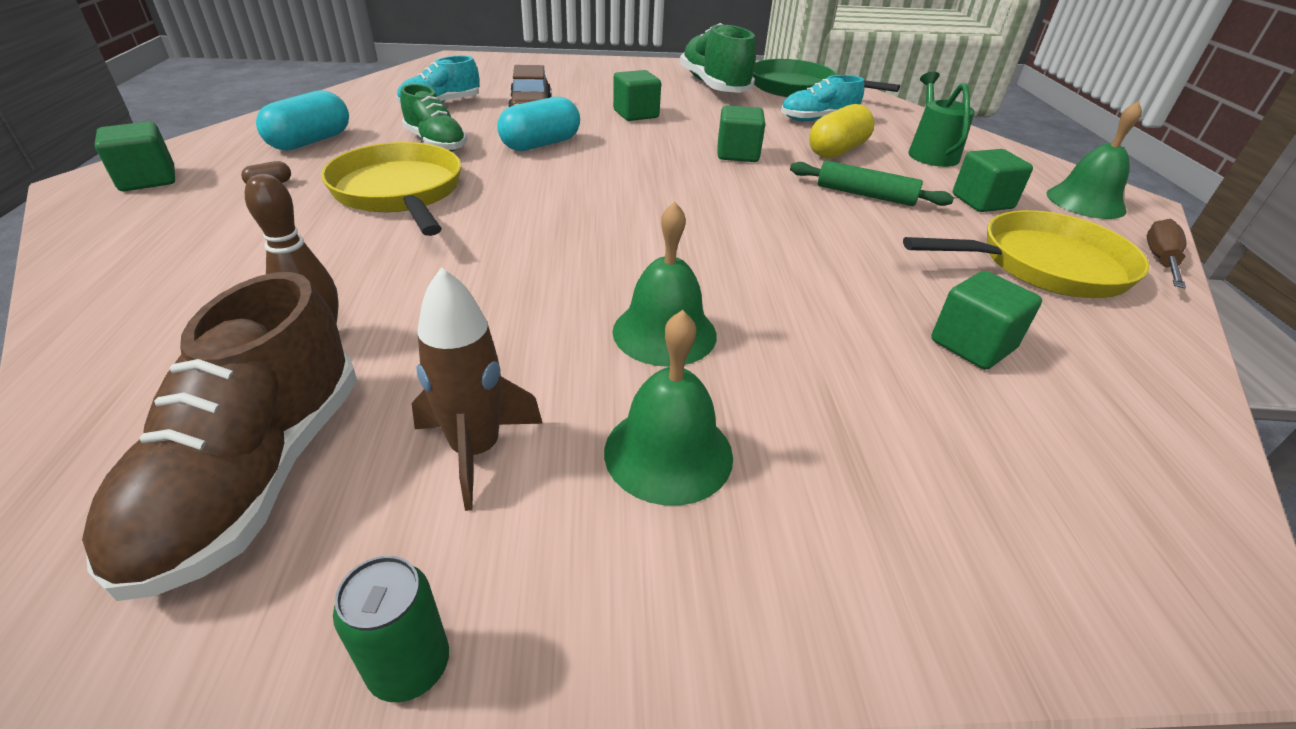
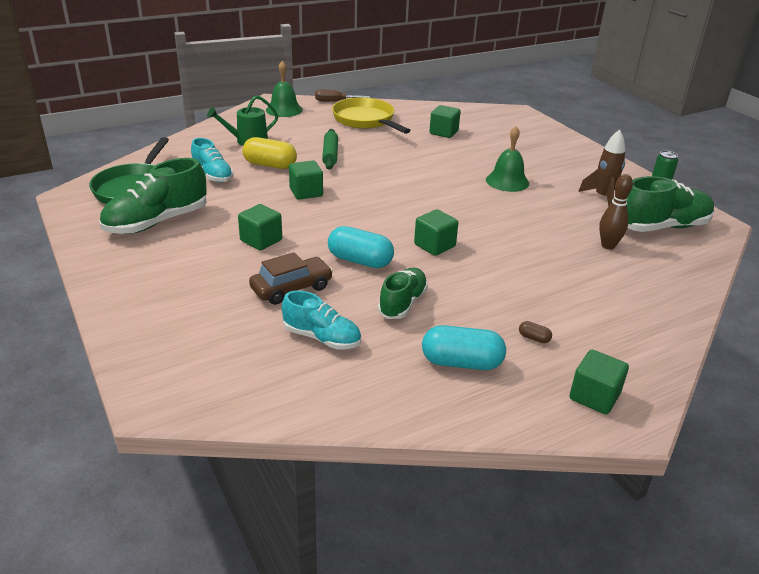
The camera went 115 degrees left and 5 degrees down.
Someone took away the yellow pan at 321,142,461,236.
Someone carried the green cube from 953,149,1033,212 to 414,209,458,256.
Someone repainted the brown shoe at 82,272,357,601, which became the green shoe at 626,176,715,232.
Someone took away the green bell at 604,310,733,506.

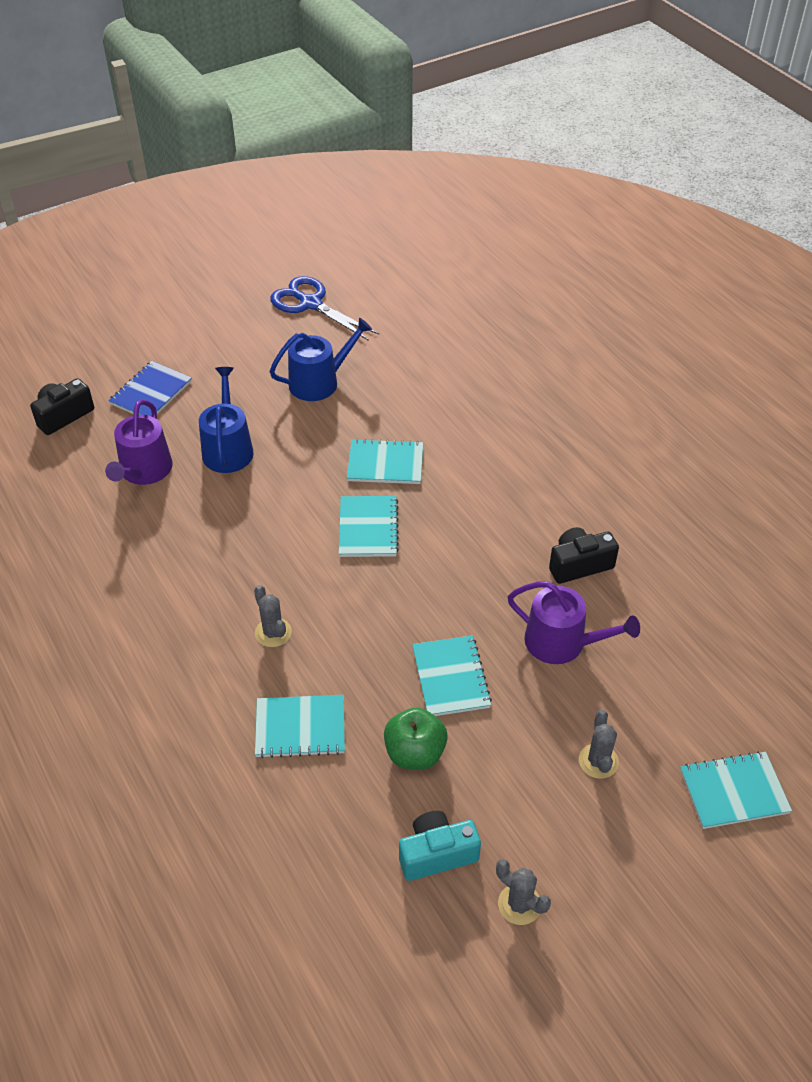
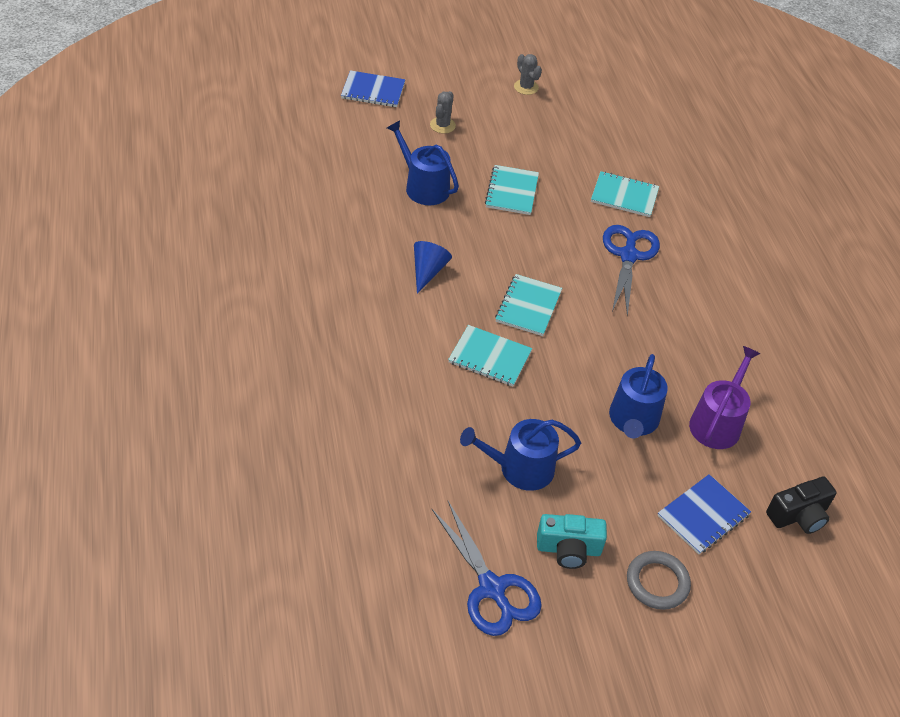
The camera went 165 degrees left and 0 degrees up.
Someone took away the black camera at 549,527,619,584.
Someone repainted the purple watering can at 508,581,640,664, which became the blue watering can at 387,120,459,205.
Someone swapped the grey cactus at 254,585,292,647 for the blue scissors at 603,225,660,316.
Someone took away the green apple at 384,707,448,770.
Someone repainted the turquoise notebook at 680,751,792,829, which became the blue notebook at 341,70,405,107.
Someone carried the turquoise camera from 399,811,481,881 to 537,514,607,569.
Someone put down the blue cone at 414,241,452,294.
Someone put down the grey ring at 627,551,691,610.

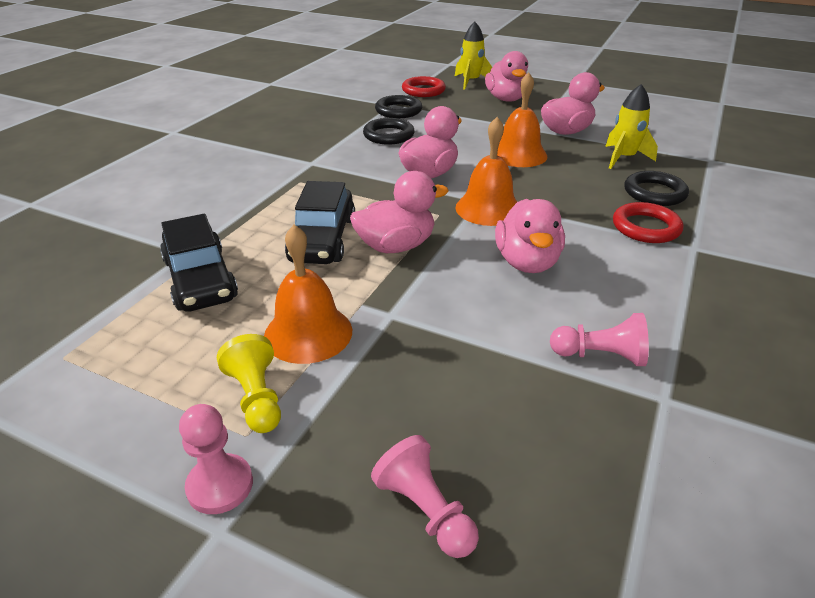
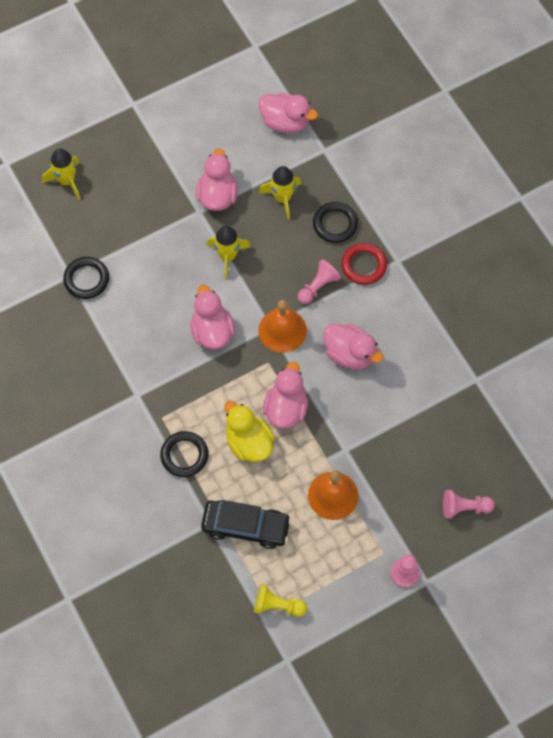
The camera went 55 degrees left and 30 degrees up.
Someone carried the pink duck from 485,51,528,102 to 258,93,318,133.
Someone swapped the orange bell at 497,72,547,167 for the yellow rocket at 207,226,251,279.
Someone took away the red ring at 402,76,446,97.
Someone carried the black ring from 363,118,415,145 to 160,431,209,477.
Someone swapped the black car at 285,181,355,264 for the yellow duck at 224,401,275,462.
Someone carried the pink pawn from 550,313,649,366 to 298,259,341,304.
Someone carried the yellow pawn from 217,334,281,433 to 254,584,307,617.

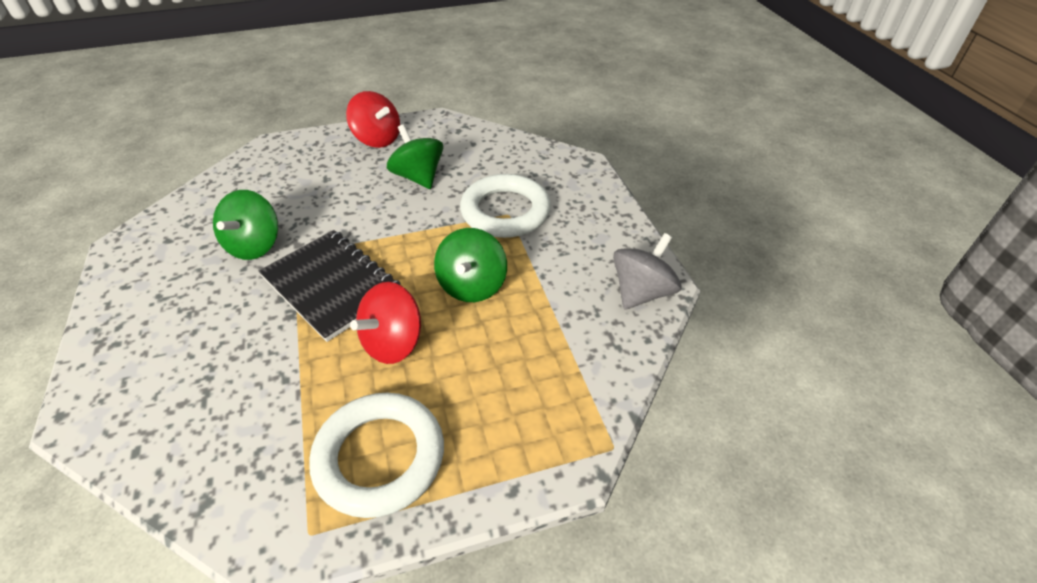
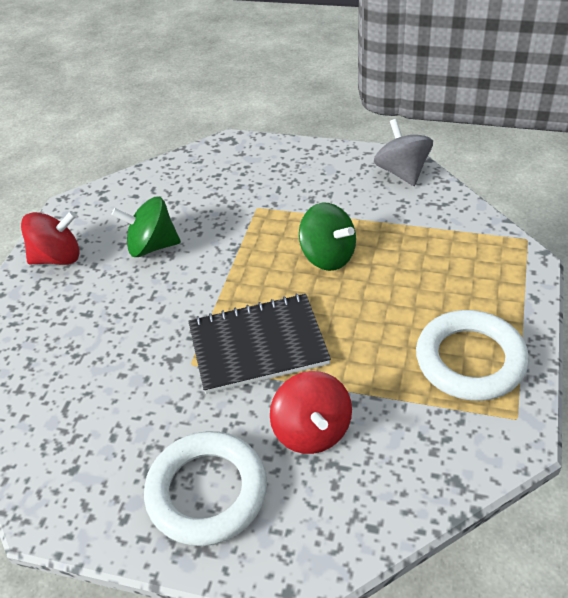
The camera went 55 degrees left and 0 degrees up.
Someone carried the white ring from 460,174,551,238 to 144,431,267,546.
Someone took away the green spinning top at 213,190,278,260.
Someone carried the red spinning top from 350,282,421,364 to 270,371,352,454.

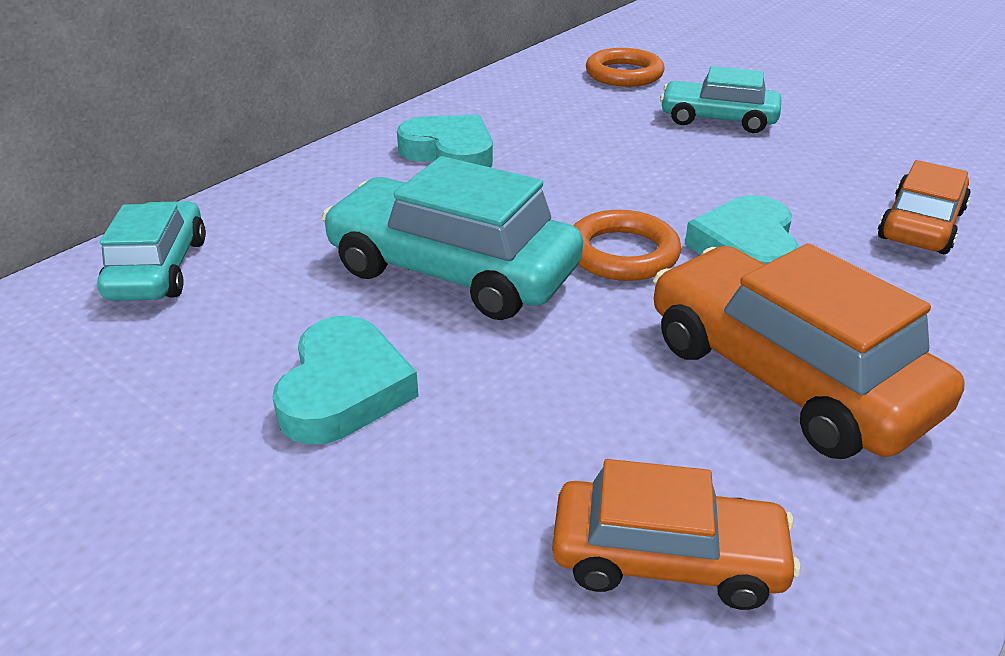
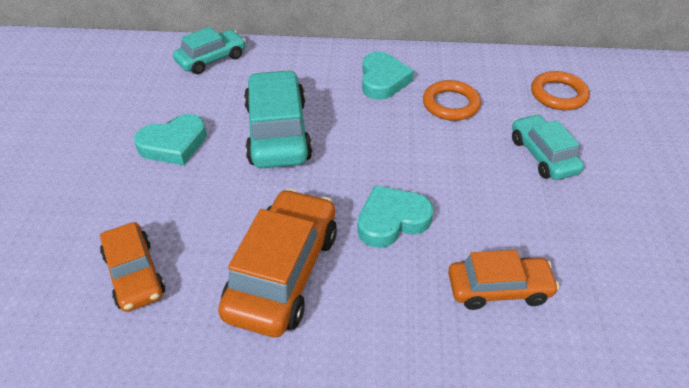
The camera went 55 degrees right and 10 degrees up.
Someone carried the orange ring from 573,210,681,281 to 423,80,481,121.

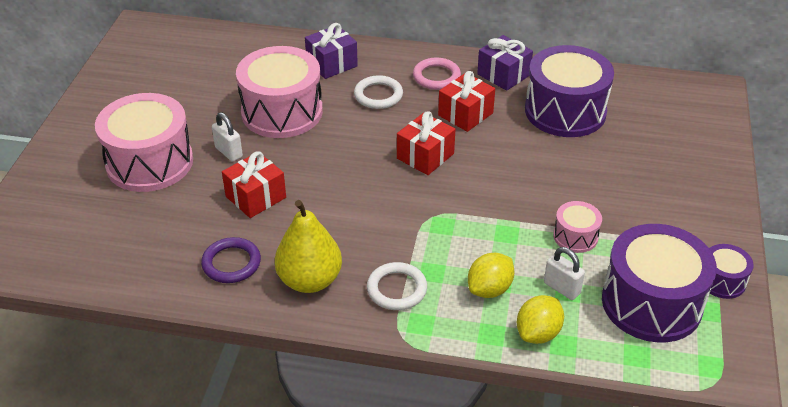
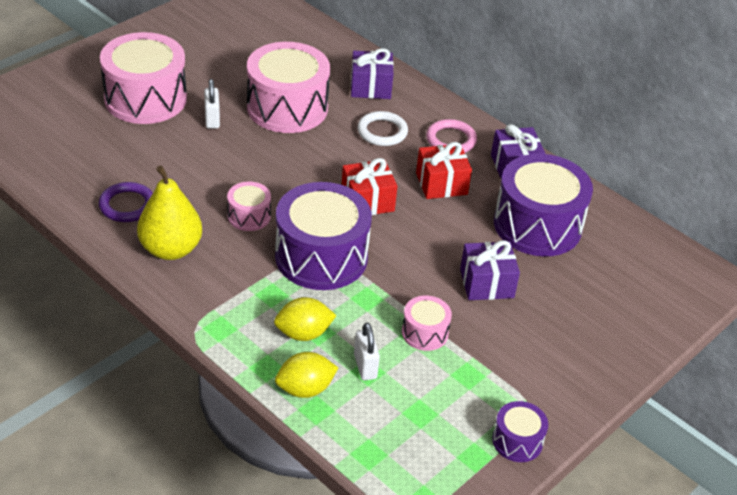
The camera went 30 degrees right and 0 degrees up.
Someone took away the red gift at 222,151,286,218.
Someone carried the purple drum from 602,224,717,342 to 275,182,372,290.
Someone took away the white ring at 367,262,427,310.
Someone put down the pink drum at 227,182,271,231.
Someone put down the purple gift at 460,240,520,300.

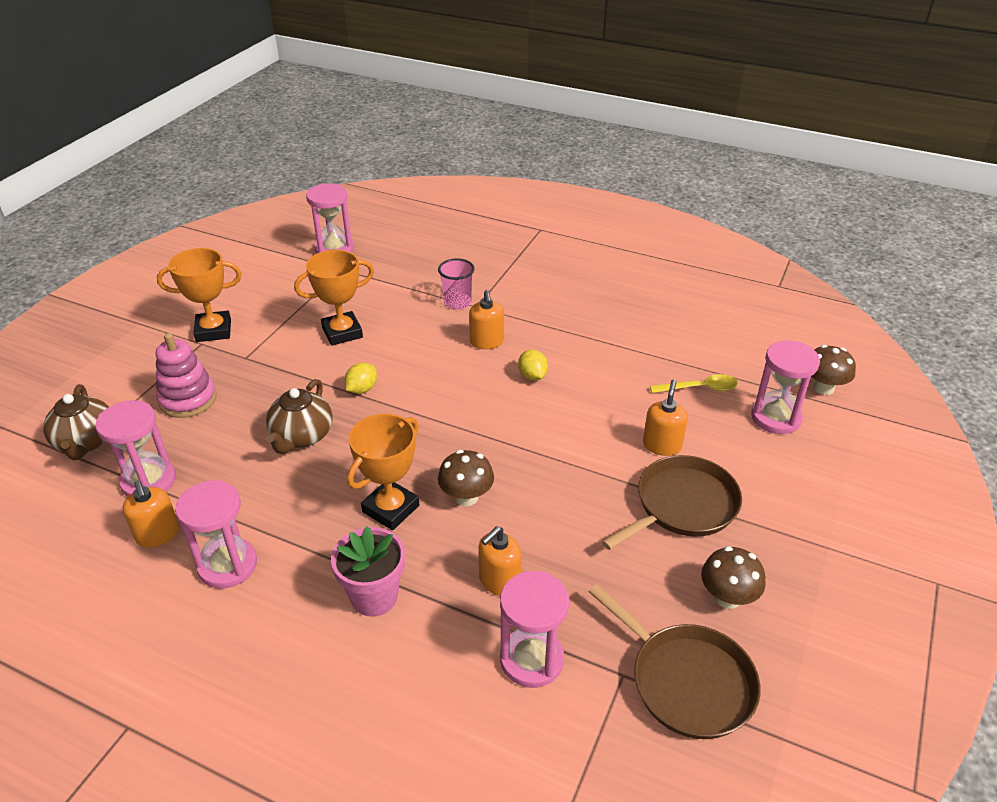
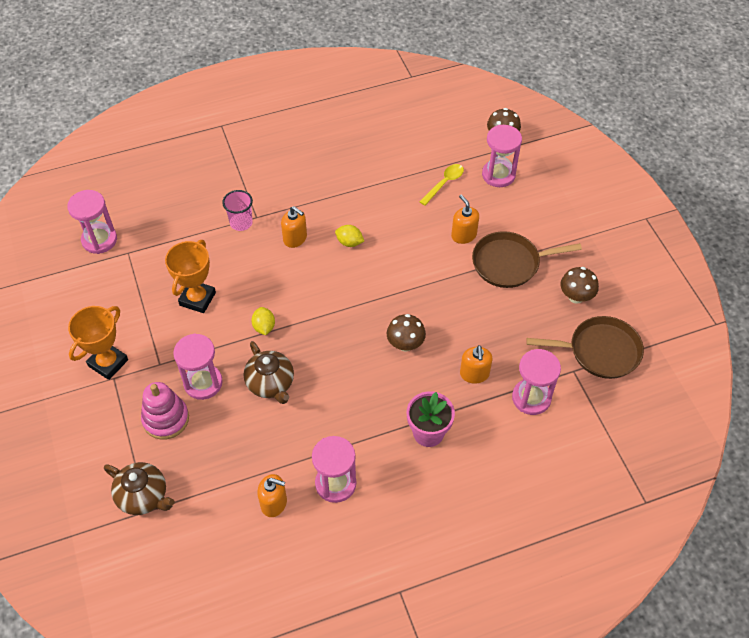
The camera went 45 degrees left and 15 degrees up.
Someone carried the pink hourglass from 95,400,176,497 to 173,333,223,400.
Someone took away the orange trophy at 347,414,419,530.
Someone rotated the brown pan at 602,455,742,550 by 105 degrees counterclockwise.

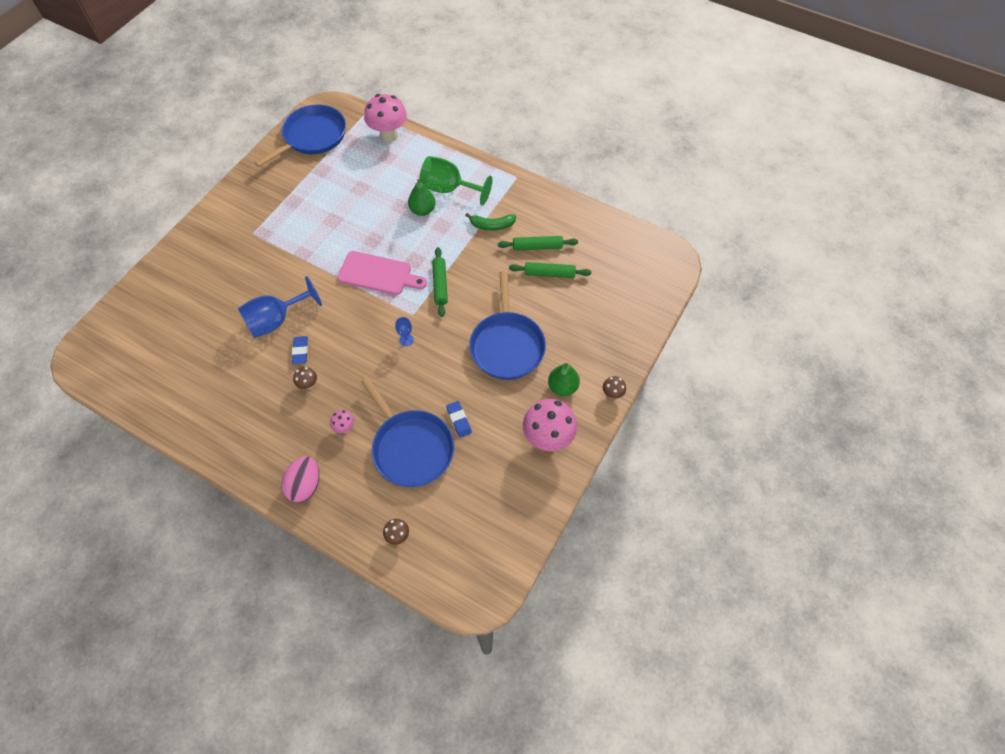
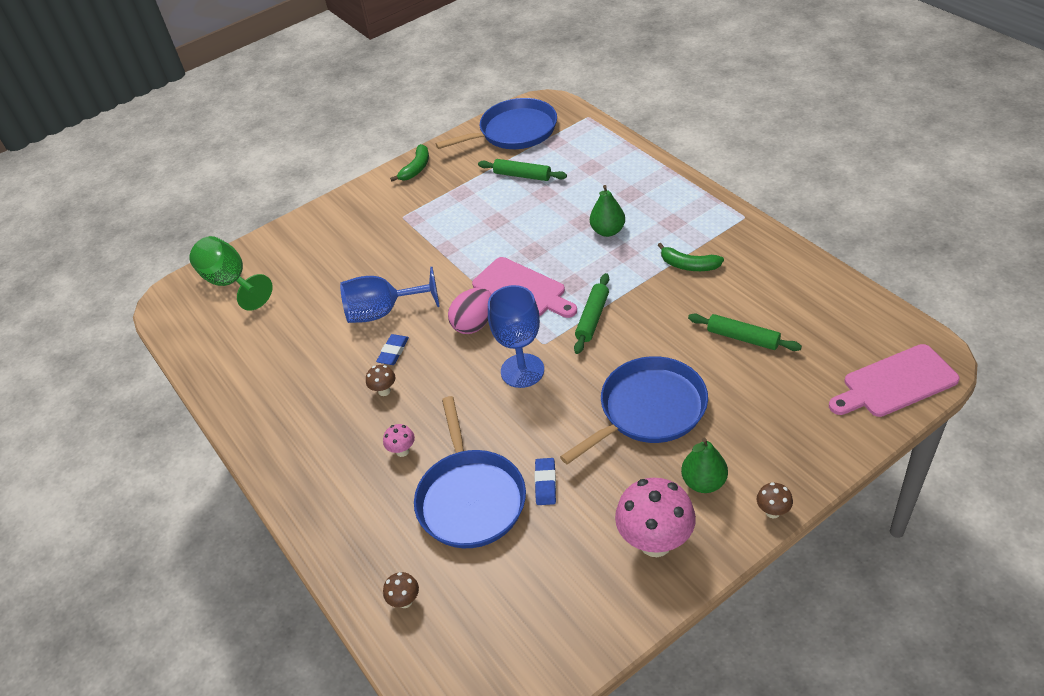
The camera went 30 degrees right and 15 degrees down.
Someone took away the pink mushroom at 364,94,407,142.
Someone carried the green goblet from 419,156,492,205 to 189,236,273,311.
Someone carried the green rolling pin from 498,236,578,250 to 478,159,567,181.
Someone rotated the blue pan at 469,271,546,380 by 150 degrees counterclockwise.
Someone scaled the blue goblet at 395,317,414,346 by 2.31.
Someone carried the pink egg from 281,456,319,503 to 448,288,491,334.
Someone put down the green banana at 390,144,429,181.
Someone put down the pink cutting board at 829,344,960,417.

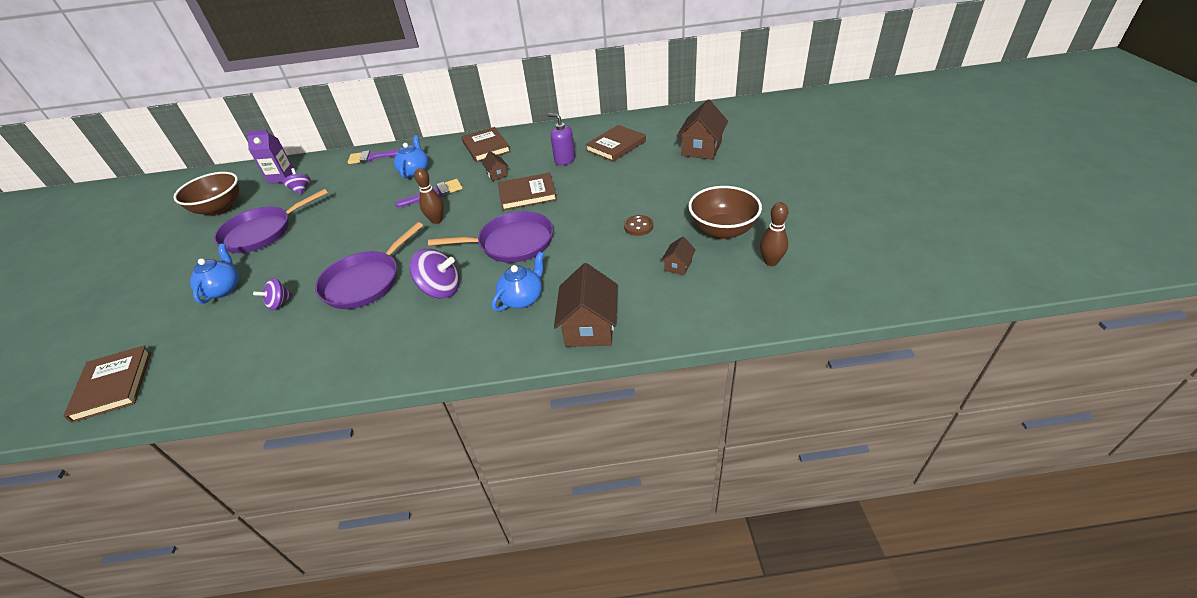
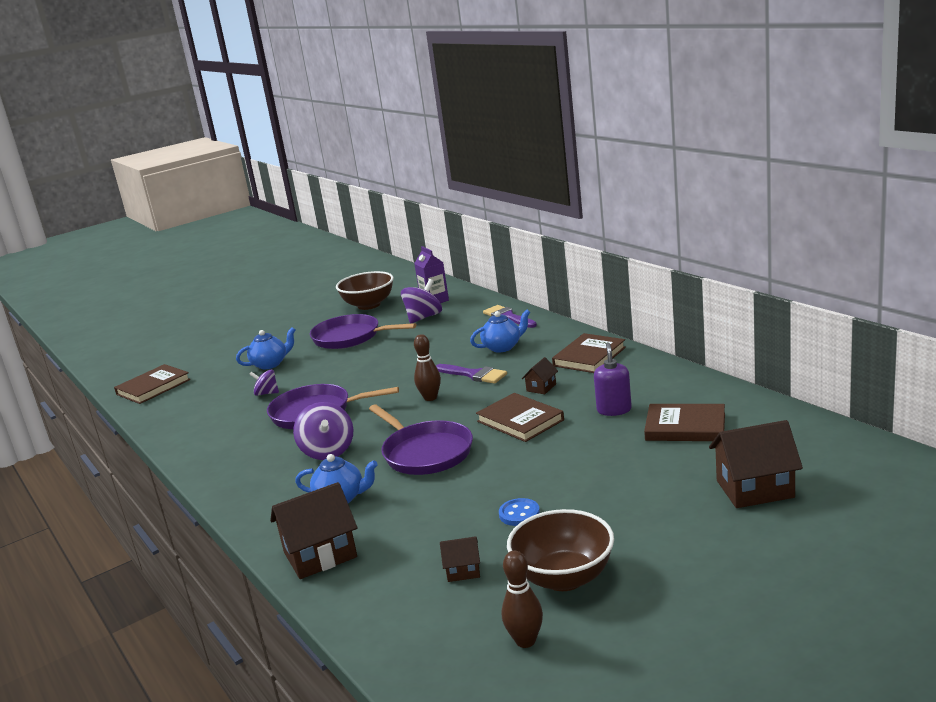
The camera went 60 degrees right and 20 degrees down.
Someone scaled the purple spinning top at 283,168,310,195 by 1.66.
Someone repainted the brown button at 624,215,653,236, which became the blue button at 499,498,540,526.

